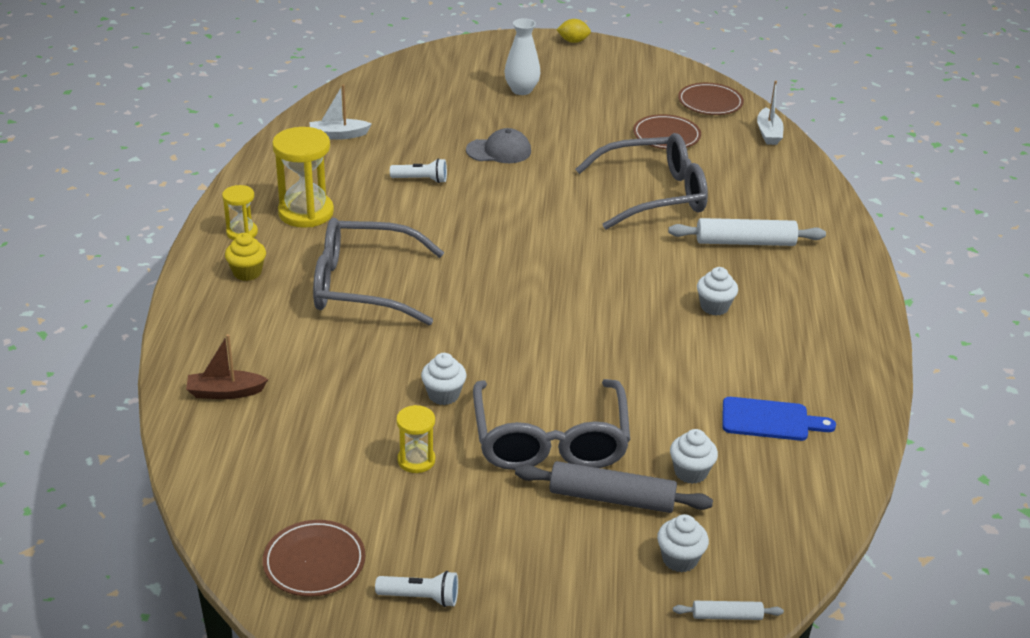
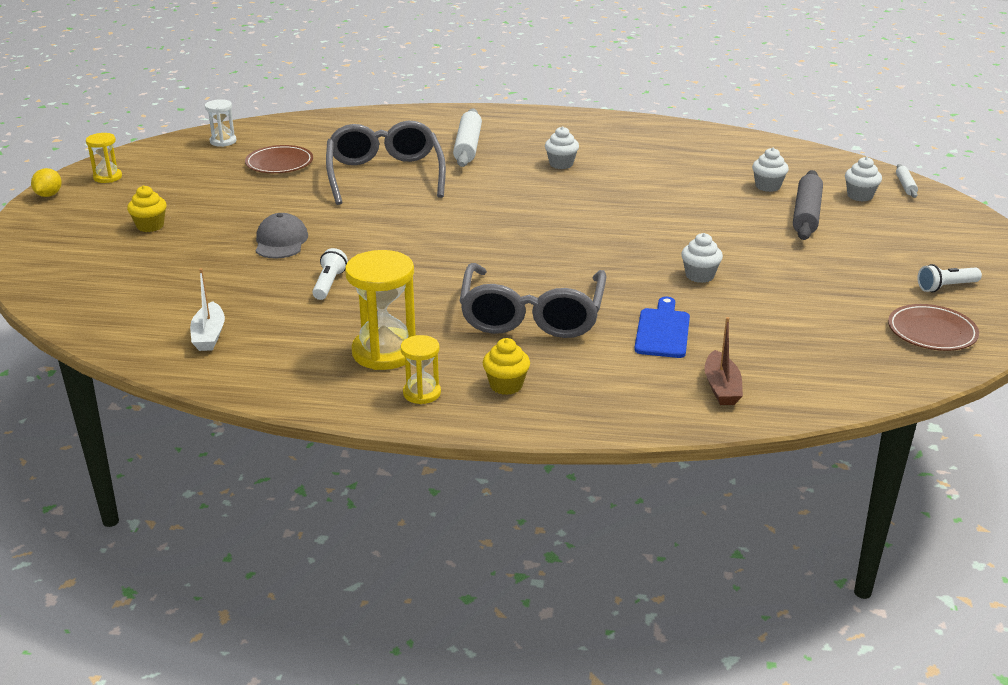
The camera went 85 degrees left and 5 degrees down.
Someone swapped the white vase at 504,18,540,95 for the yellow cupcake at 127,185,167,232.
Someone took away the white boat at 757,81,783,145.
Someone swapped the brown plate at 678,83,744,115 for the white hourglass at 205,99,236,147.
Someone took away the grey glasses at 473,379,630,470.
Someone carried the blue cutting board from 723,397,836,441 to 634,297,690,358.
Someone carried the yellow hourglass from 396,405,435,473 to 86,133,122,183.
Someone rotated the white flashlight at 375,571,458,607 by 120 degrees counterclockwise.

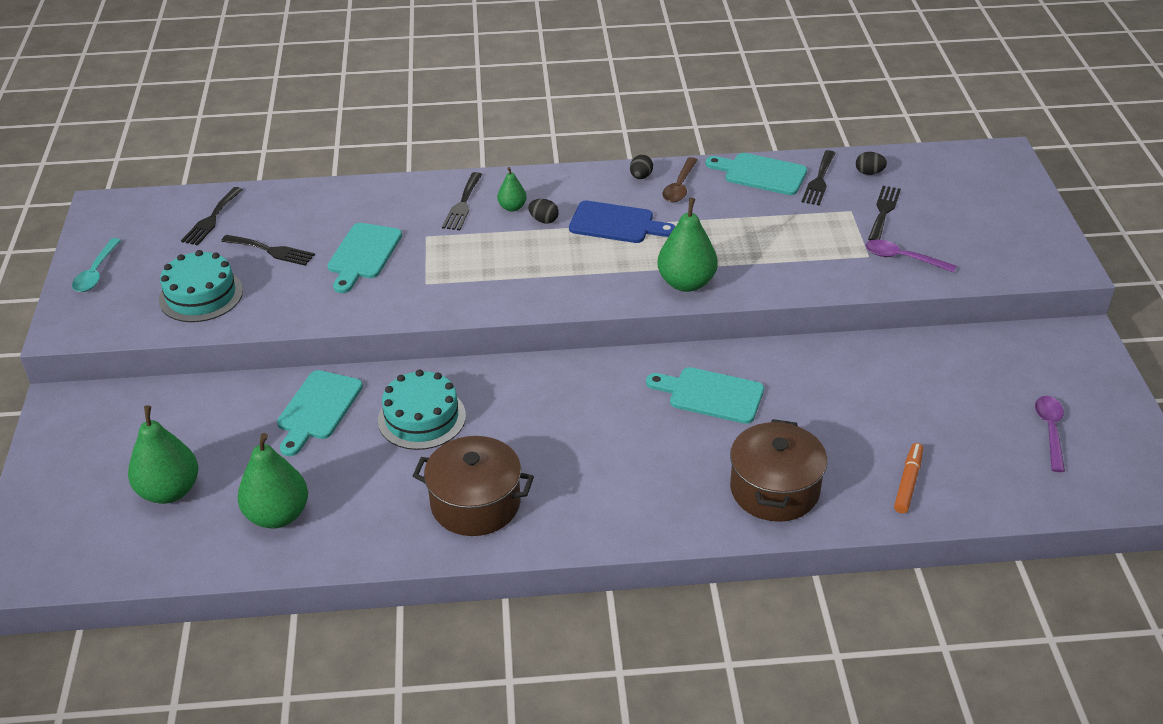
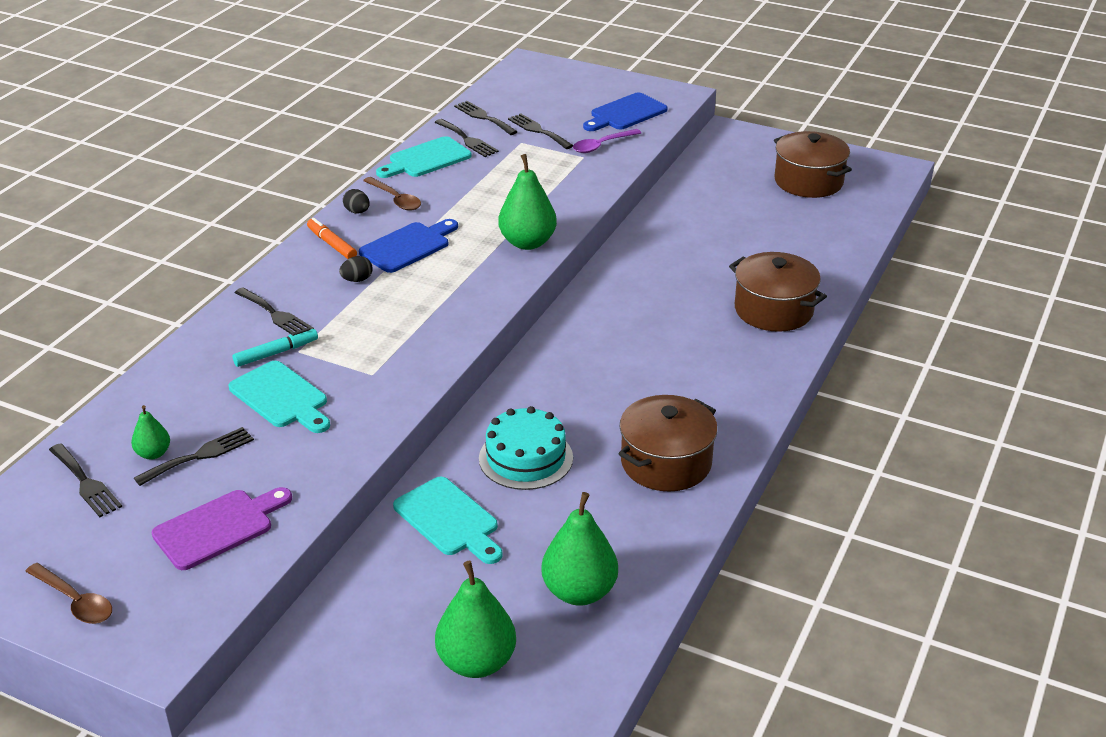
The camera went 60 degrees left and 5 degrees down.
Someone swapped the black egg at 856,152,887,175 for the black fork at 454,101,518,135.
Someone carried the green pear from 497,167,527,212 to 131,405,170,459.
Someone repainted the turquoise spoon at 72,238,121,292, which became the brown spoon at 25,563,112,624.
Someone swapped the turquoise cake at 159,250,243,322 for the purple cutting board at 152,487,292,570.
Someone took away the turquoise cutting board at 646,367,764,424.
Someone swapped the purple spoon at 1035,396,1065,472 for the brown pot at 774,131,852,198.
Someone carried the orange marker from 894,443,923,513 to 307,218,357,259.
Someone put down the blue cutting board at 583,92,668,131.
Someone put down the turquoise marker at 232,328,318,367.

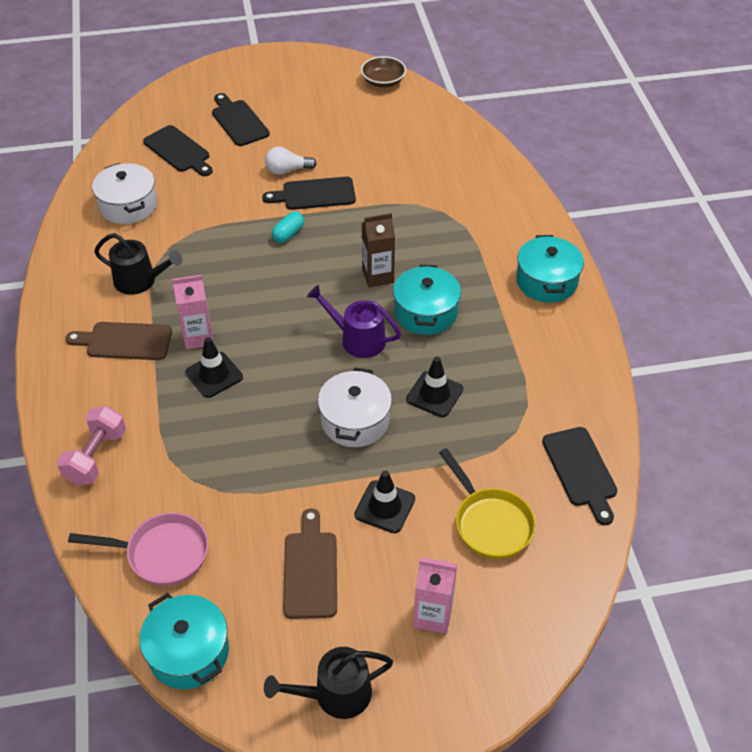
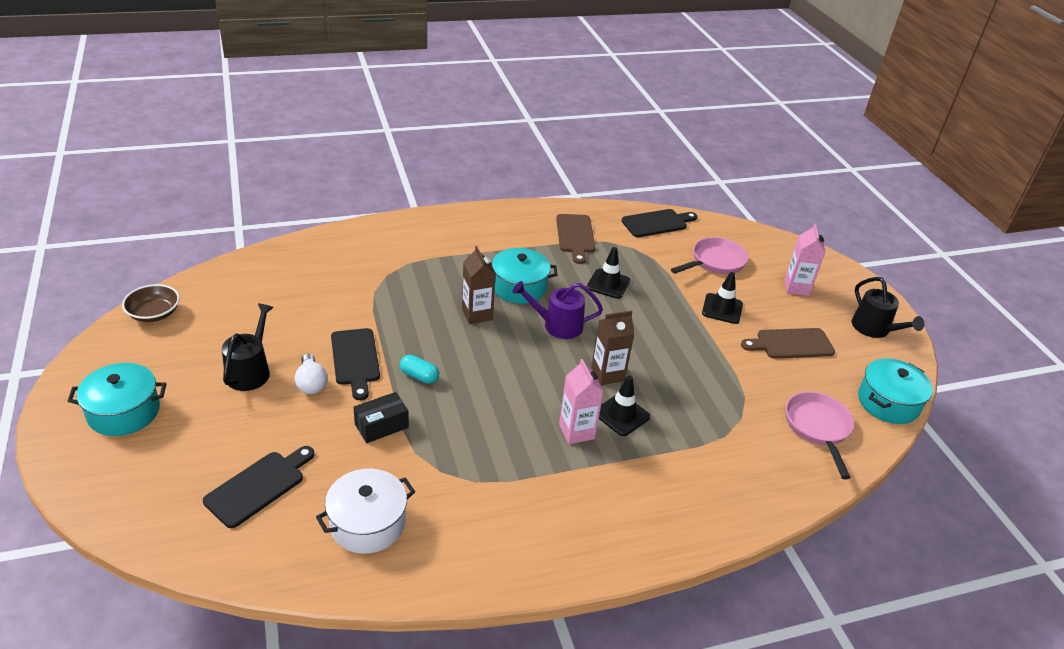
The camera went 100 degrees left and 10 degrees down.
Someone took away the black cutting board at 212,93,270,146.
Someone carried the black watering can from 94,233,182,295 to 222,303,274,391.
Someone carried the turquoise pot from 516,235,584,303 to 68,363,166,436.
Someone rotated the purple watering can at 307,285,401,358 by 75 degrees clockwise.
Someone carried the brown cutting board from 65,322,172,360 to 556,214,595,264.
Someone took away the white pot at 318,368,392,447.
Someone took away the pink dumbbell at 57,406,126,485.
Someone repainted the yellow pan at 439,448,536,559, which became the pink pan at 671,237,748,274.
Someone put down the brown carton at 591,310,634,385.
Someone put down the black box at 353,392,409,443.

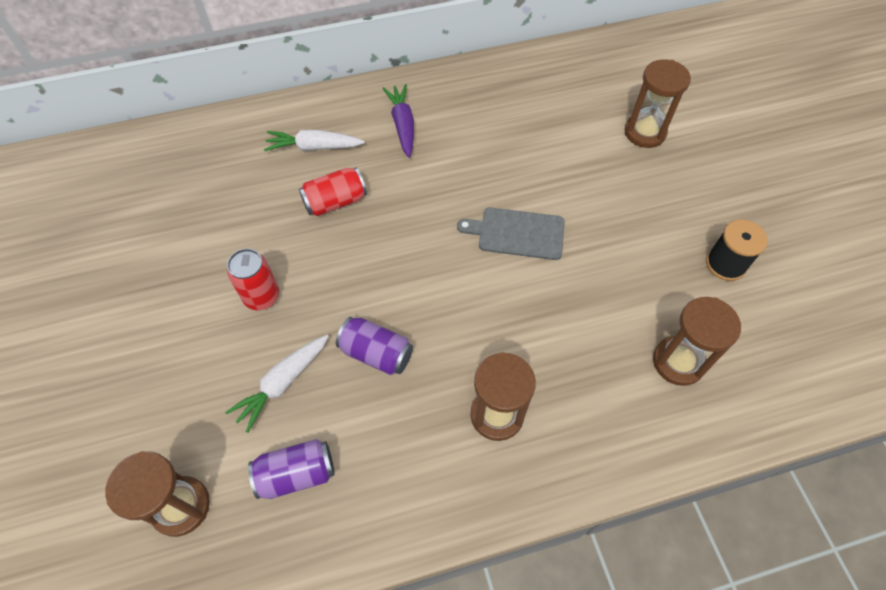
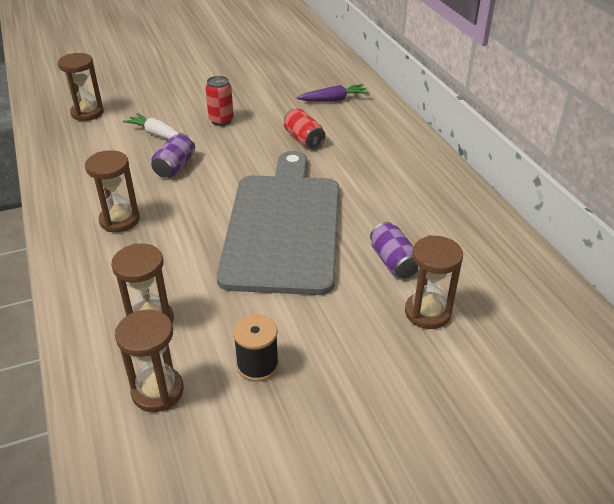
The camera went 85 degrees right and 20 degrees down.
Someone carried the purple carrot from 382,84,414,158 to 296,84,369,102.
Someone took away the white carrot at 264,129,365,151.
Someone scaled the grey cutting board at 457,207,565,260 by 2.39.
Someone carried the purple can from 248,439,335,499 to 370,222,419,278.
Someone put down the brown hourglass at 115,309,184,412.

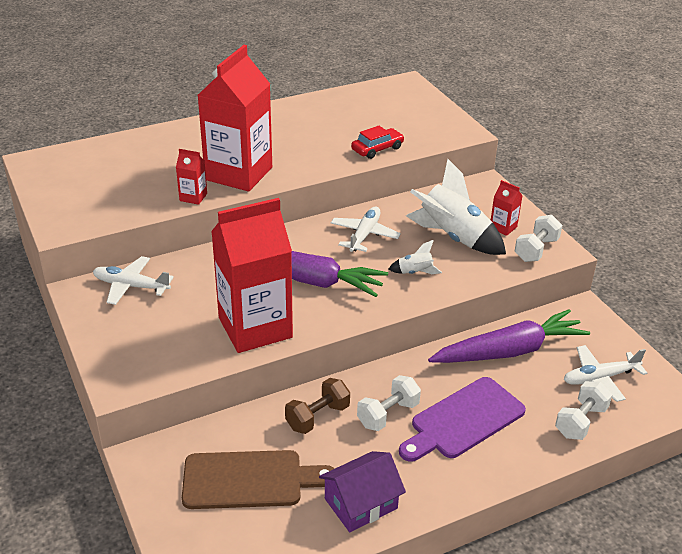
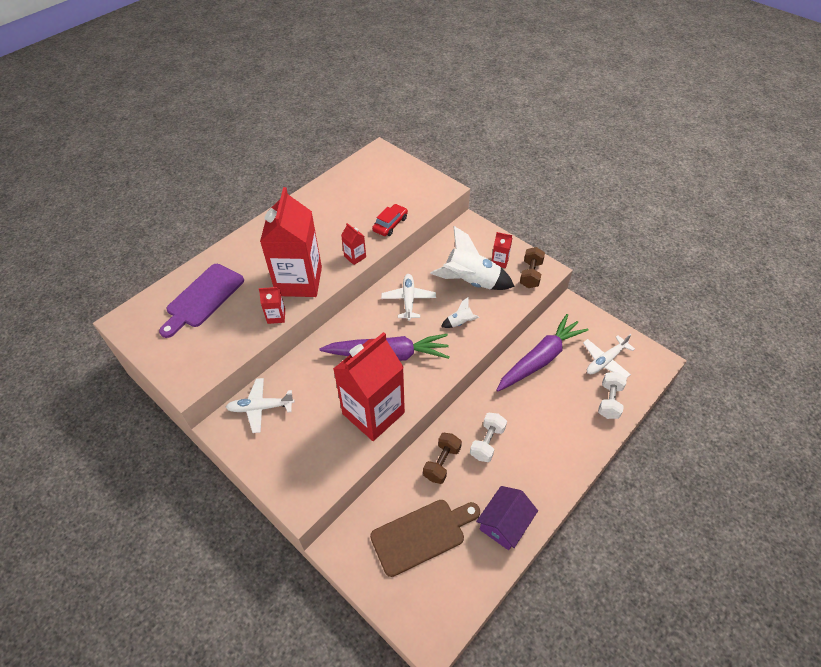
The camera went 20 degrees left and 15 degrees up.
Someone repainted the white dumbbell at 515,215,562,262, which became the brown dumbbell at 520,247,545,288.
Someone carried the purple cutting board from 399,377,526,462 to 159,264,244,338.
Someone put down the red carton at 341,223,366,265.

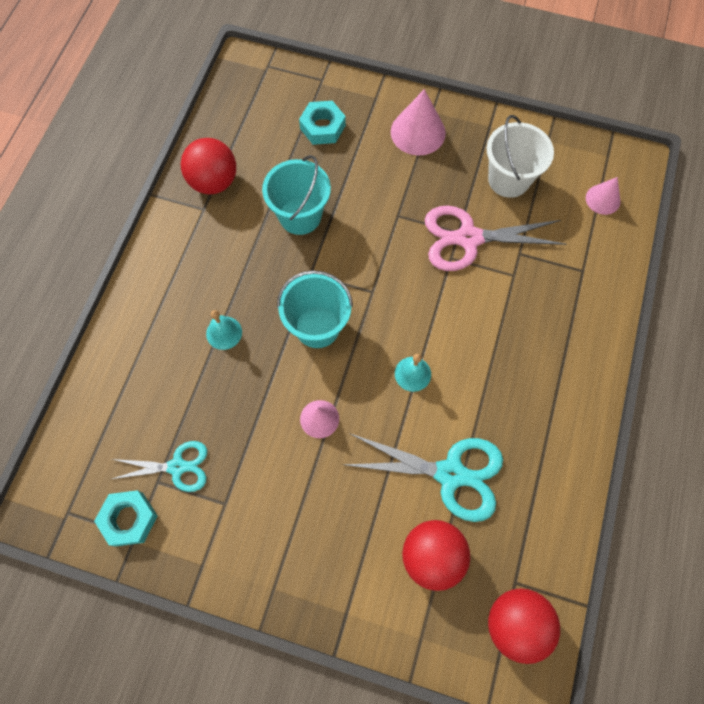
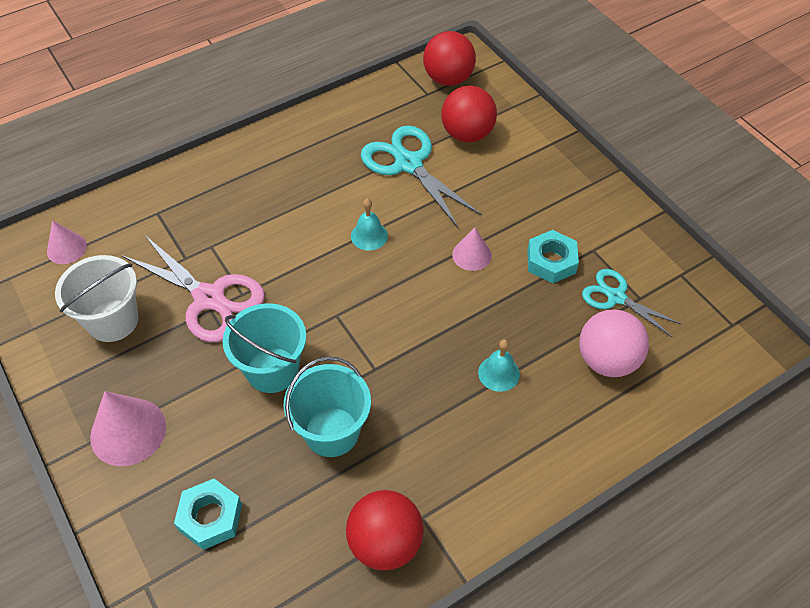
The camera went 140 degrees left and 15 degrees down.
Someone carried the turquoise bucket from 277,270,353,348 to 223,303,306,393.
Someone carried the turquoise nut from 94,490,158,547 to 527,230,579,284.
Someone put down the pink ball at 579,309,649,377.

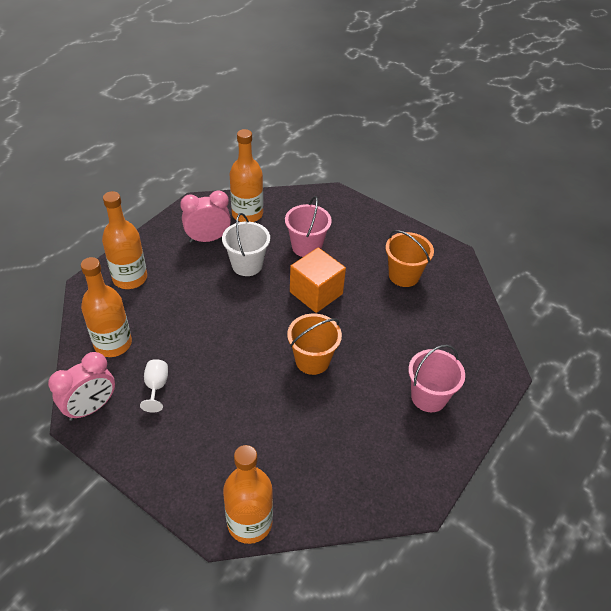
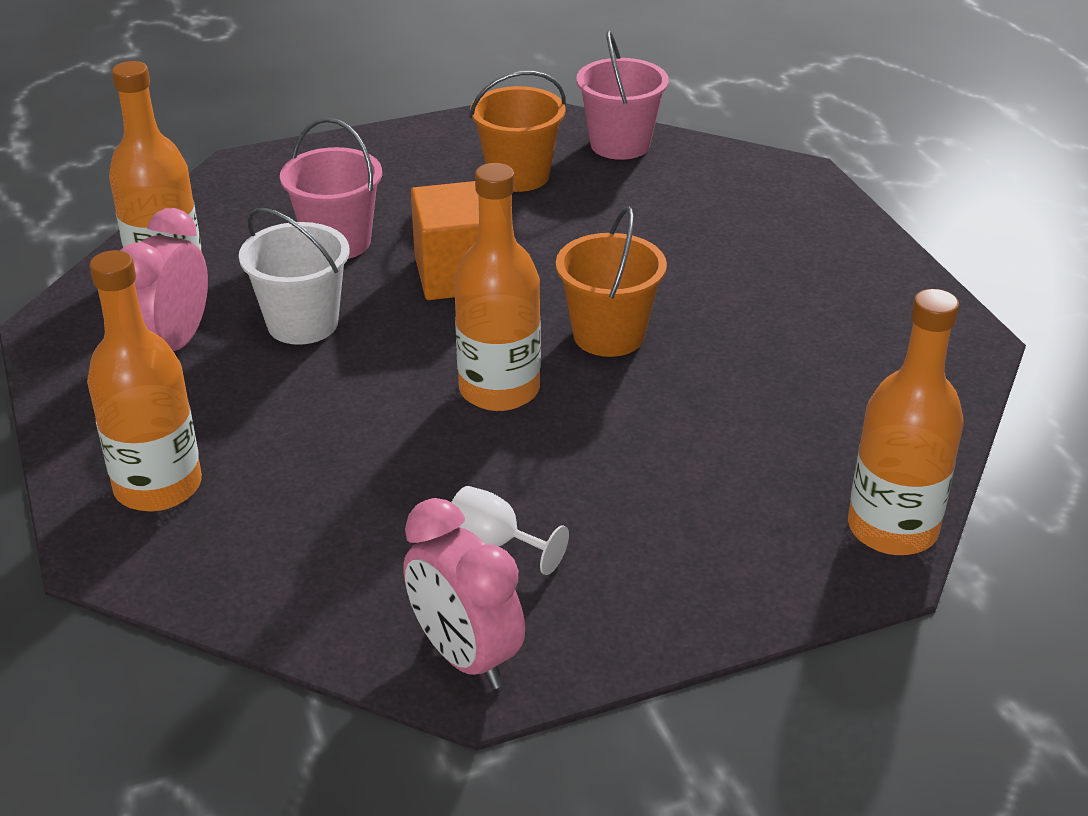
The camera went 55 degrees left and 10 degrees down.
Someone carried the orange bottle from 81,257,132,357 to 454,163,541,411.
Someone carried the pink bucket from 408,344,465,412 to 576,31,669,160.
Someone rotated the pink clock at 48,352,115,421 by 150 degrees clockwise.

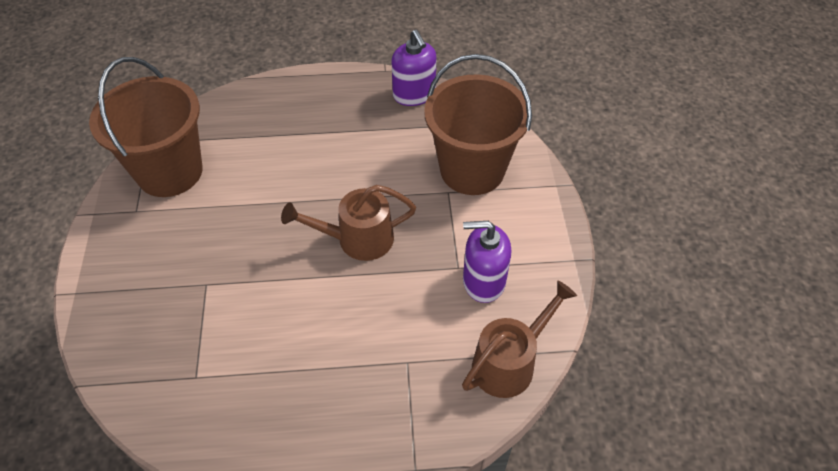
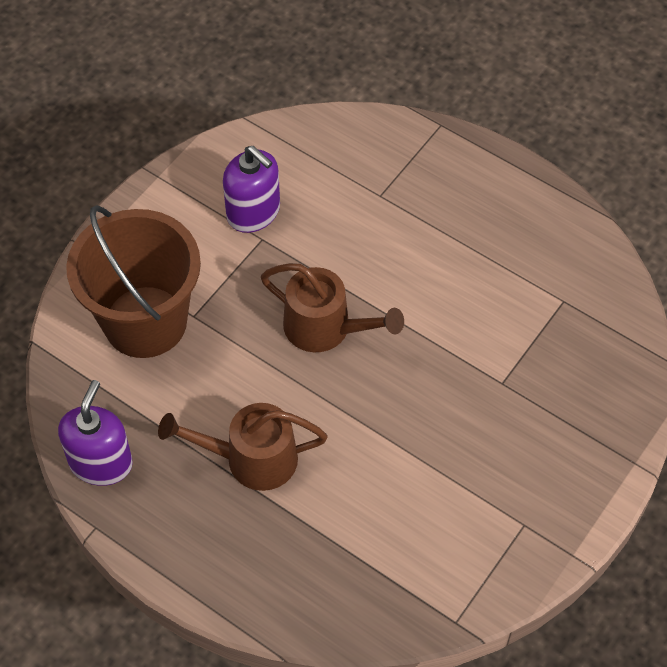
The camera went 140 degrees left and 5 degrees up.
Someone took away the brown bucket at 89,57,202,197.
Someone carried the brown watering can from 462,281,577,398 to 158,403,327,491.

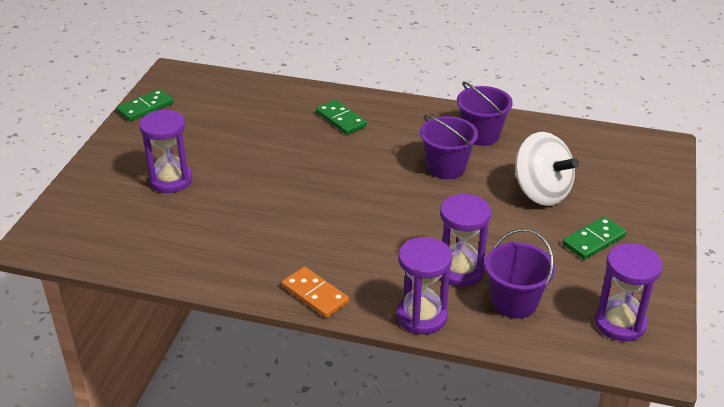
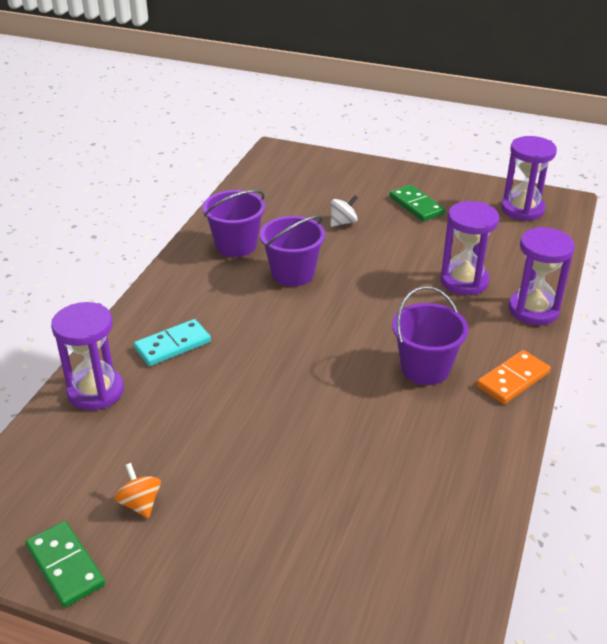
The camera went 85 degrees left and 0 degrees up.
Someone repainted the green domino at 316,100,367,135, which became the turquoise domino at 134,319,211,366.
Someone carried the purple hourglass from 139,109,193,193 to 51,302,124,410.
Someone scaled the white spinning top at 515,132,579,206 by 0.45.
Someone carried the purple bucket from 485,229,555,319 to 392,286,469,385.
Someone put down the orange spinning top at 114,463,161,518.

